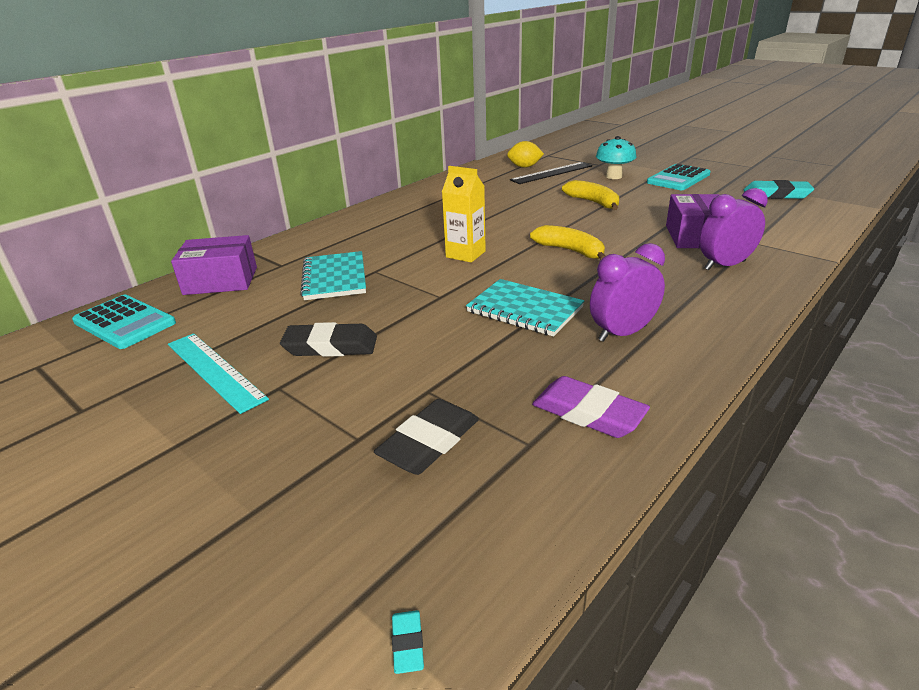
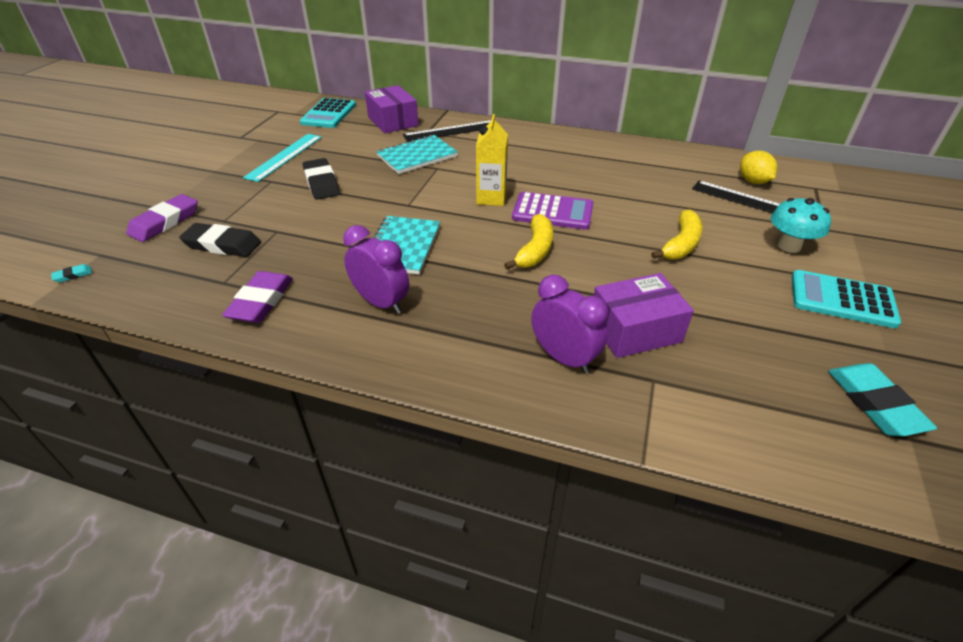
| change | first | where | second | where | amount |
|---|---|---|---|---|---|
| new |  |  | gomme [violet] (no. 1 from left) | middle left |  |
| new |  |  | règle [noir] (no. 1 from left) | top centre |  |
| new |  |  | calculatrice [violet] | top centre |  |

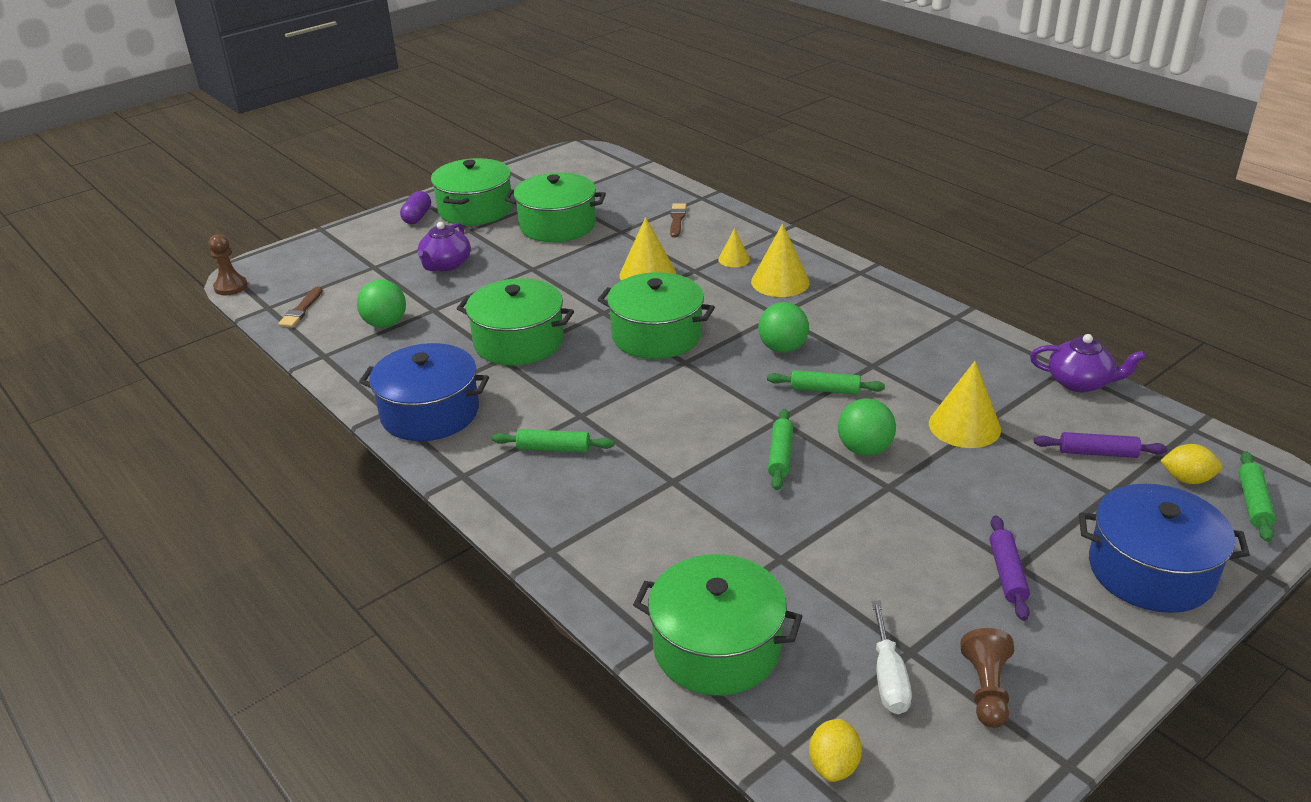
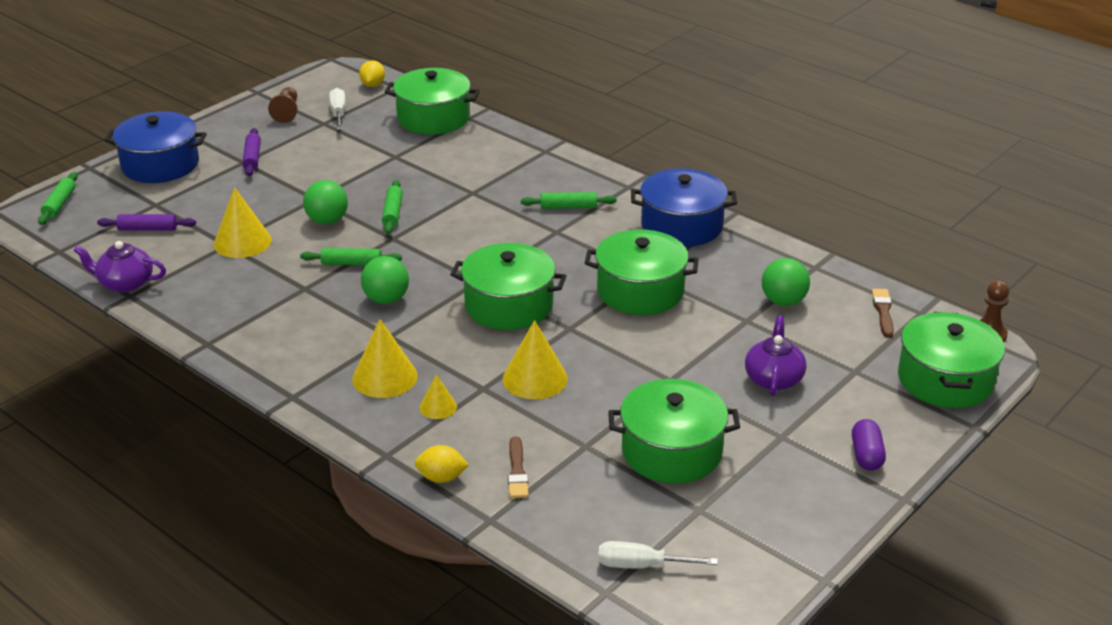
| change | first | where | second | where | amount |
|---|---|---|---|---|---|
| shifted | marmite [vert] (no. 1 from left in the first image) | top centre | marmite [vert] (no. 5 from left) | middle right |  |
| shifted | citron [jaune] (no. 2 from left) | middle right |  | bottom centre |  |
| new |  |  | tournevis [blanc] (no. 2 from left) | bottom centre |  |

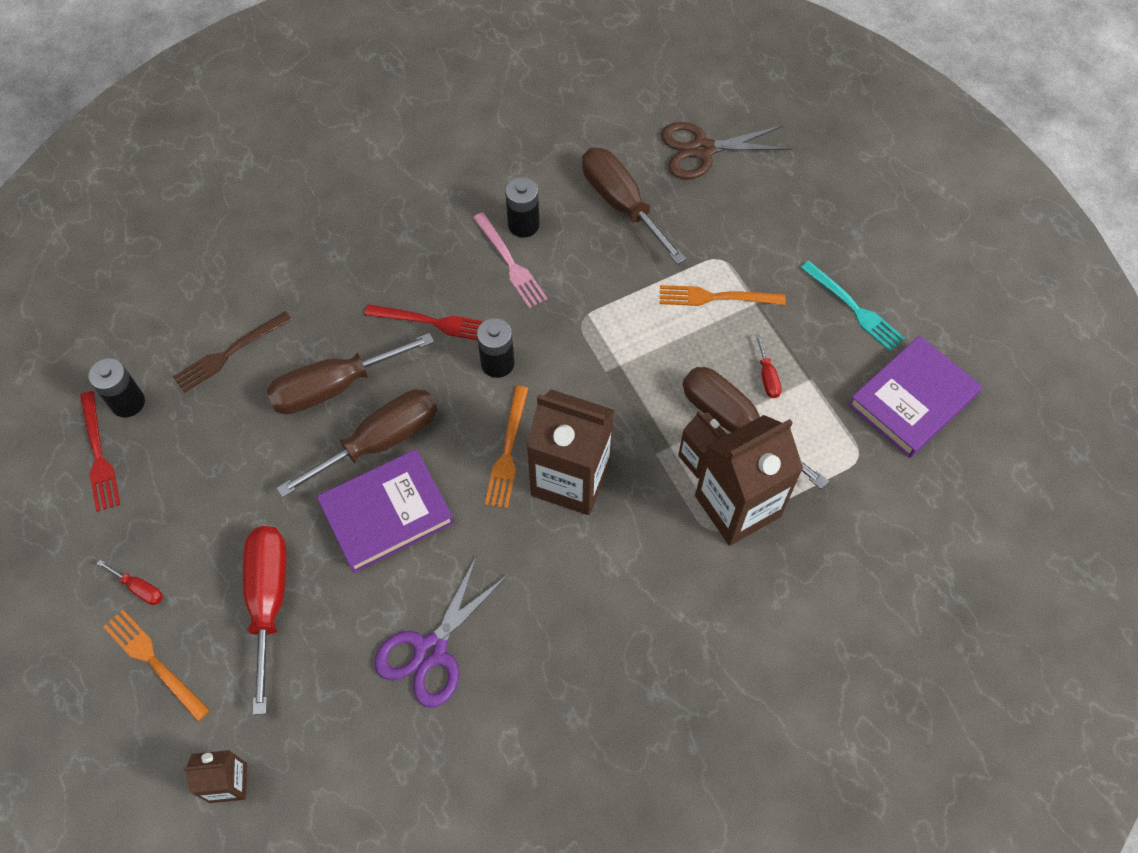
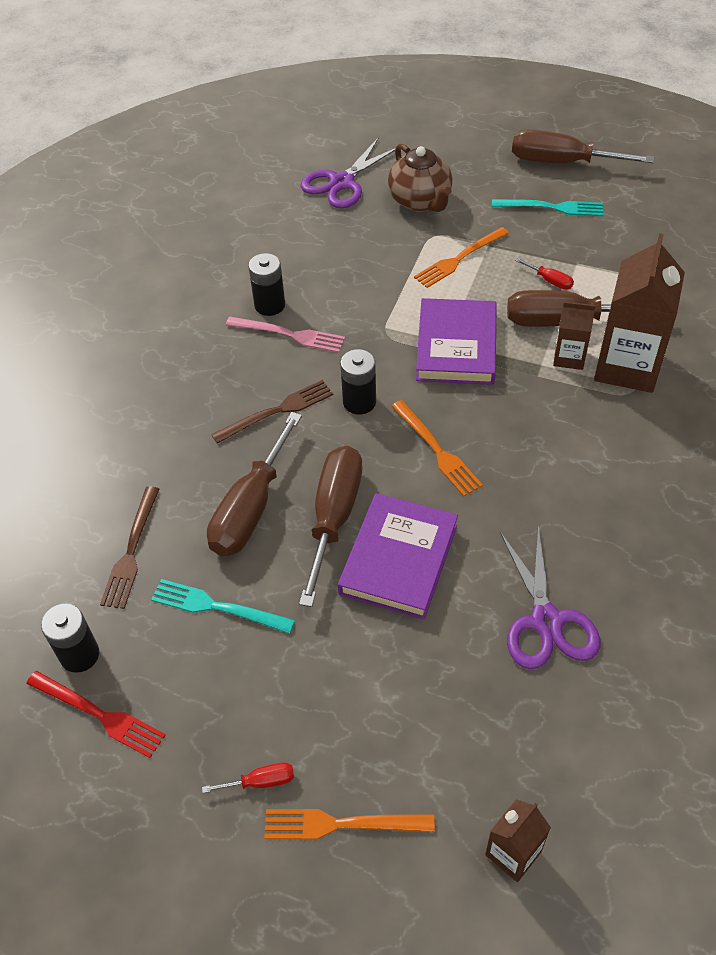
| change | first | where | second | where | amount |
|---|---|---|---|---|---|
| gone | tournevis [rouge] (no. 2 from left) | bottom left |  |  |  |
| repainted | fourchette [rouge] (no. 2 from left) | centre | fourchette [marron] (no. 2 from left) | centre |  |
| gone | brique de lait [marron] (no. 2 from left) | centre |  |  |  |
| shifted | tournevis [marron] (no. 3 from left in the first image) | top centre | tournevis [marron] (no. 4 from left) | top right |  |
| repainted | ciseaux [marron] | top centre | ciseaux [violet] (no. 1 from left) | top centre |  |
| shifted | livre [violet] (no. 2 from left) | middle right |  | centre |  |
| new |  |  | fourchette [turquoise] (no. 1 from left) | middle left |  |
| new |  |  | théière [marron] | top centre |  |

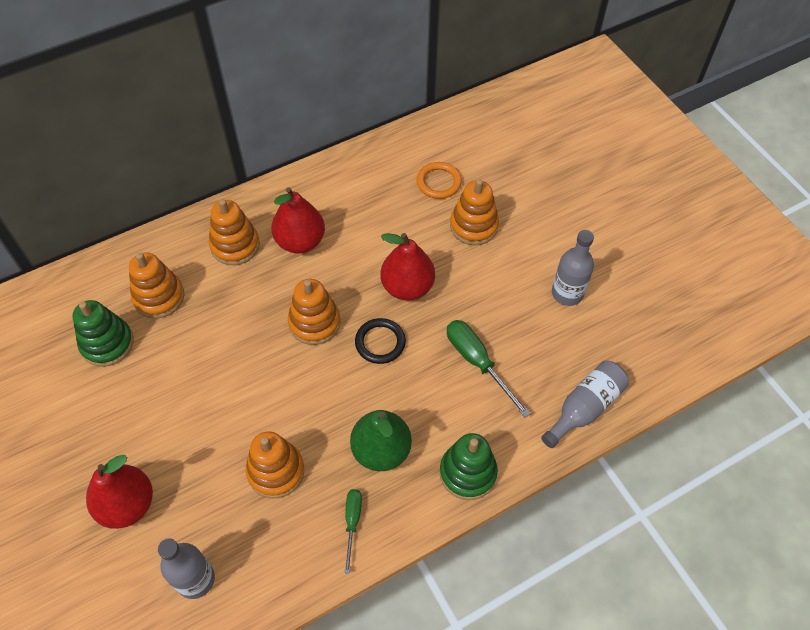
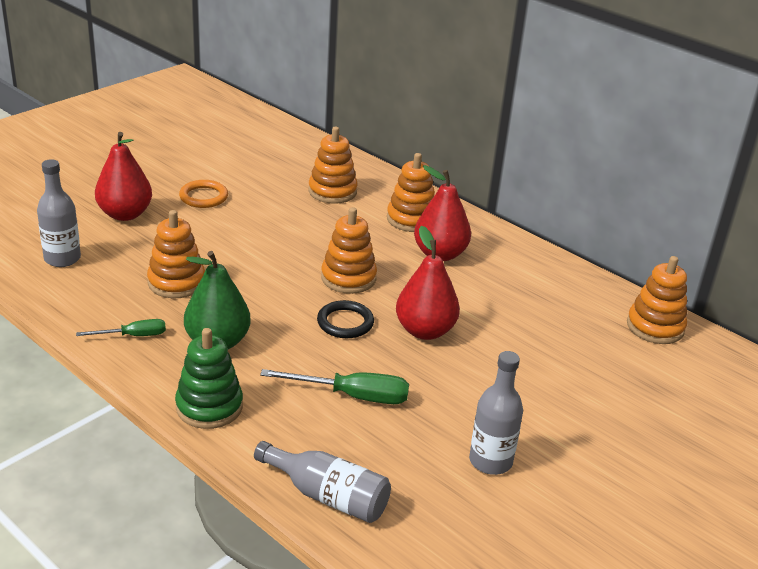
| change | first | where | second | where | amount |
|---|---|---|---|---|---|
| gone | jouet à empiler [vert] (no. 1 from left) | middle left |  |  |  |
| shifted | anneau [orange] | top centre |  | middle left |  |
| rotated | tournevis [vert] (no. 2 from left) | centre |  | bottom centre | 60 degrees clockwise |
| shifted | jouet à empiler [orange] (no. 5 from left) | centre |  | middle right |  |

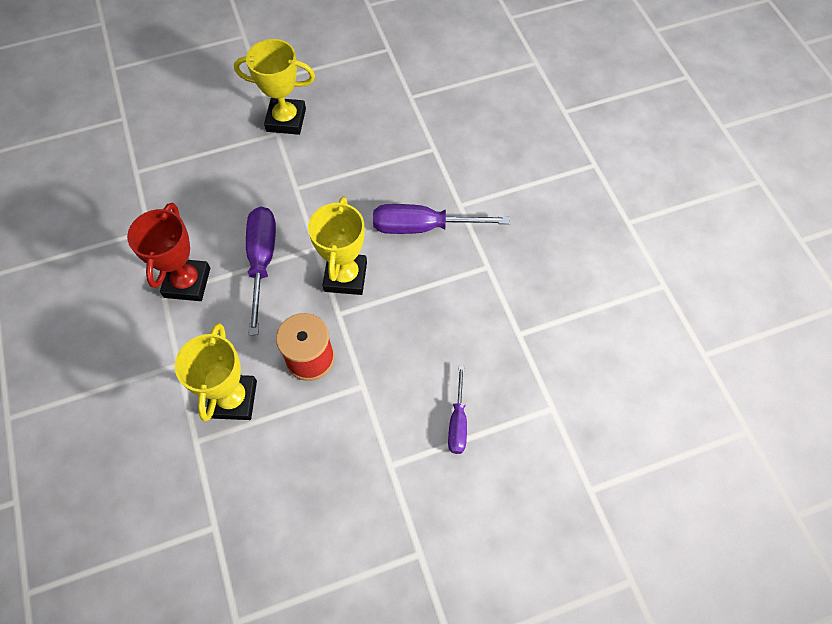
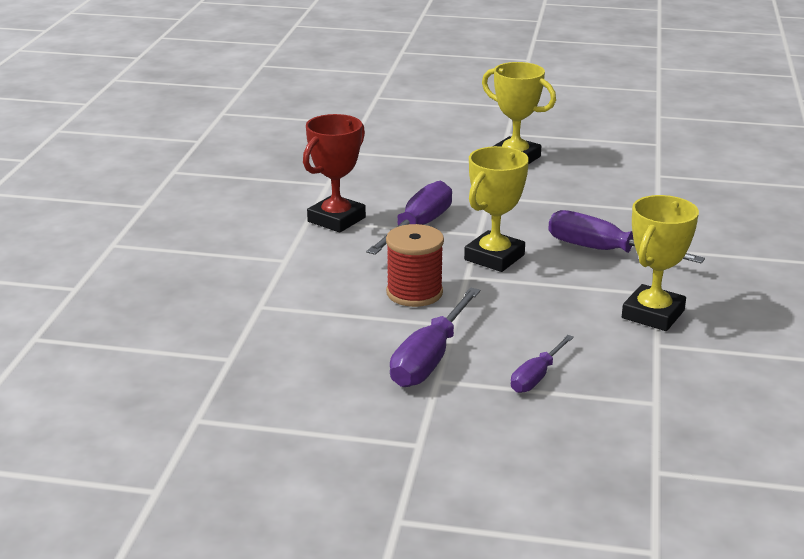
| change | first | where | second | where | amount |
|---|---|---|---|---|---|
| shifted | trophée [jaune] (no. 1 from left in the first image) | middle left | trophée [jaune] (no. 3 from left) | middle right |  |
| new |  |  | tournevis [violet] (no. 2 from left) | centre |  |

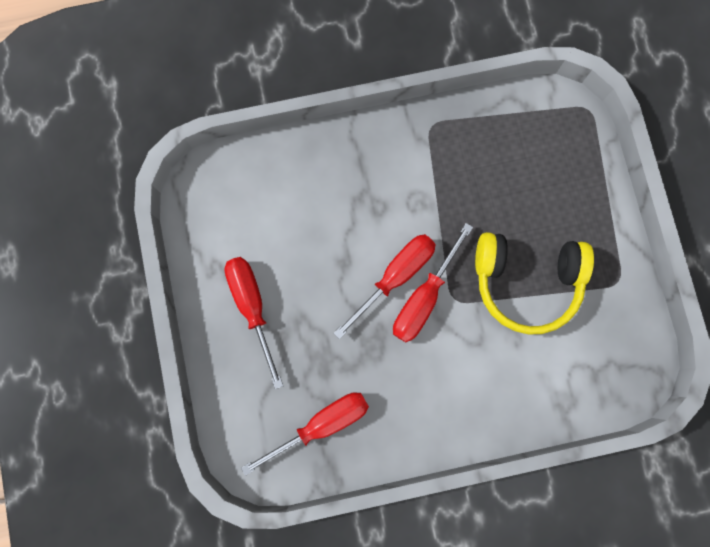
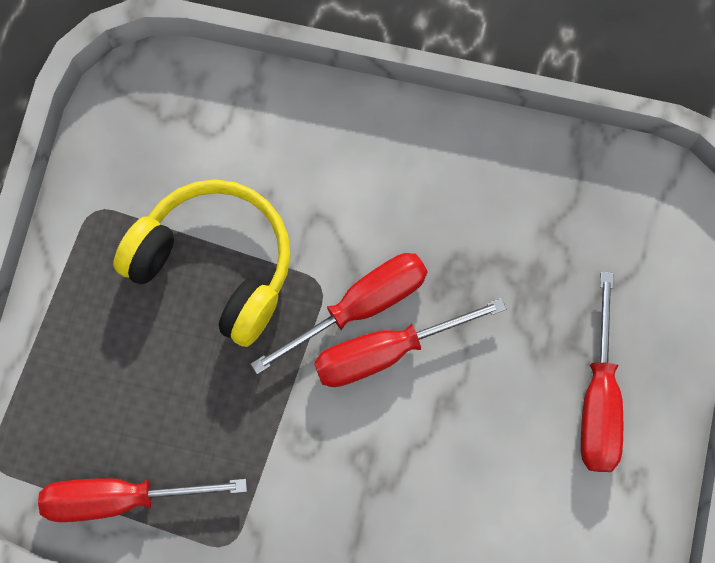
| change | first | where | second | where | amount |
|---|---|---|---|---|---|
| shifted | tournevis [rouge] (no. 2 from left in the first image) | bottom centre | tournevis [rouge] (no. 1 from left) | bottom left |  |

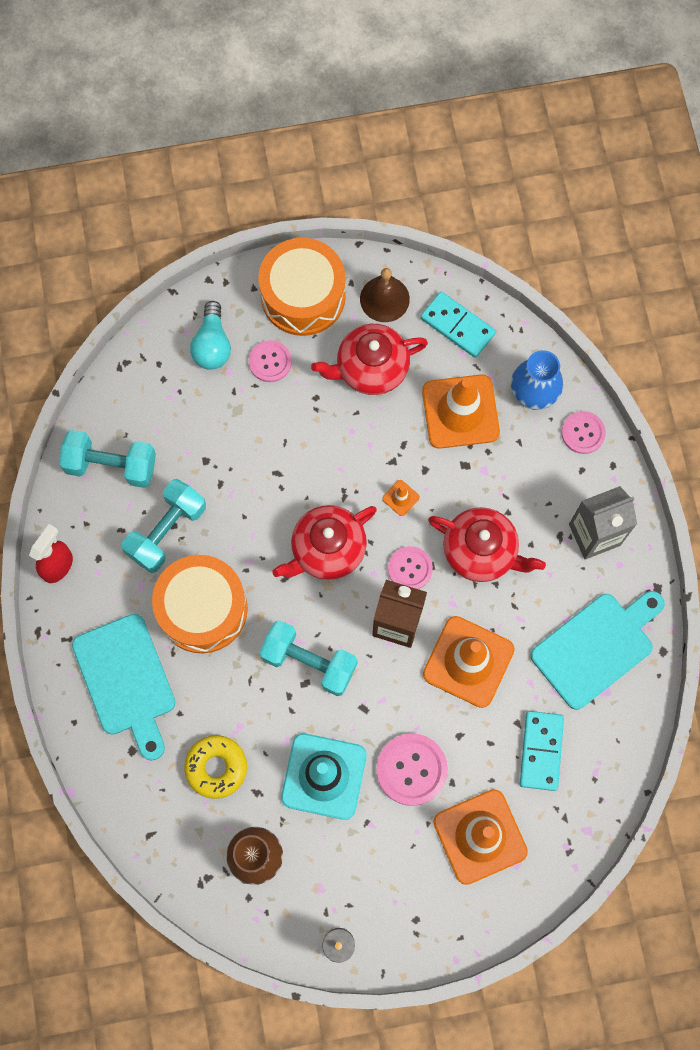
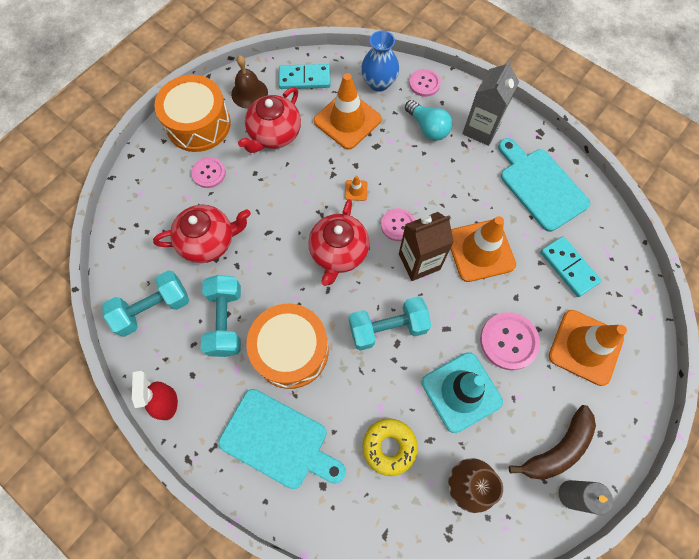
| change | first | where | second | where | amount |
|---|---|---|---|---|---|
| shifted | ampoule [turquoise] | top left |  | top centre |  |
| shifted | théière [rouge] (no. 3 from left in the first image) | middle right | théière [rouge] (no. 1 from left) | middle left |  |
| rotated | planche à découper [turquoise] (no. 2 from left) | middle right |  | top right | 45 degrees counterclockwise |
| new |  |  | banane [marron] | bottom right |  |

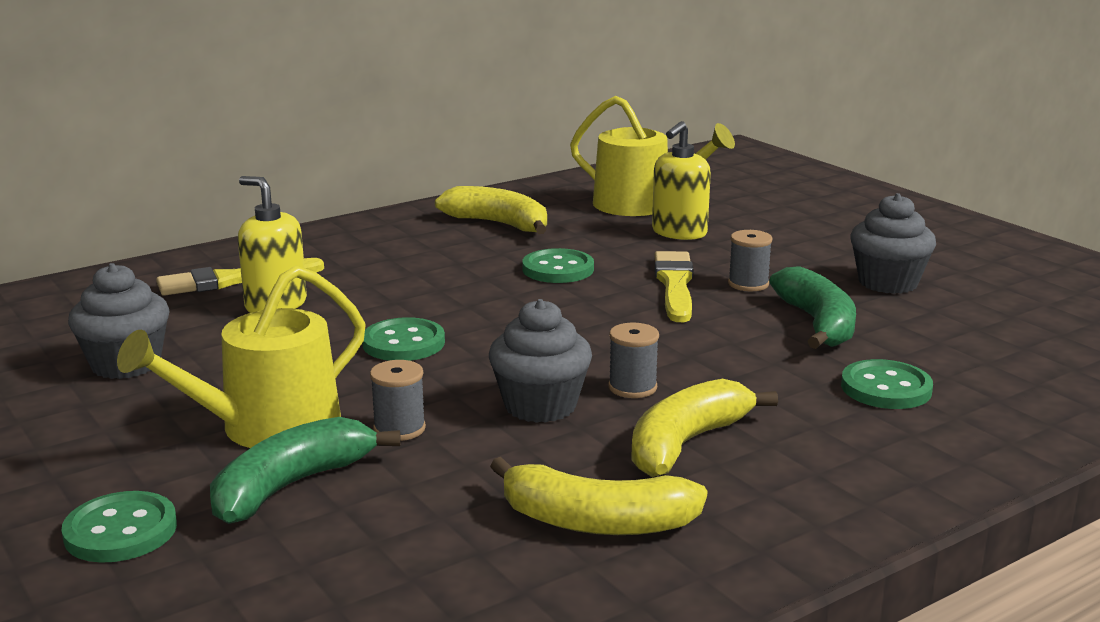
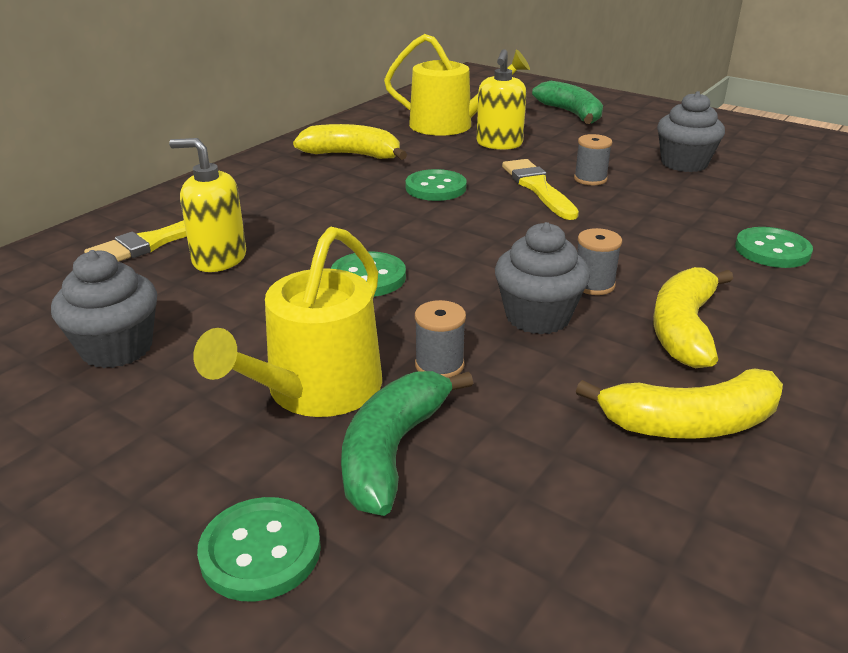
| change | first | where | second | where | amount |
|---|---|---|---|---|---|
| shifted | banane [vert] (no. 2 from left) | middle right |  | top right |  |

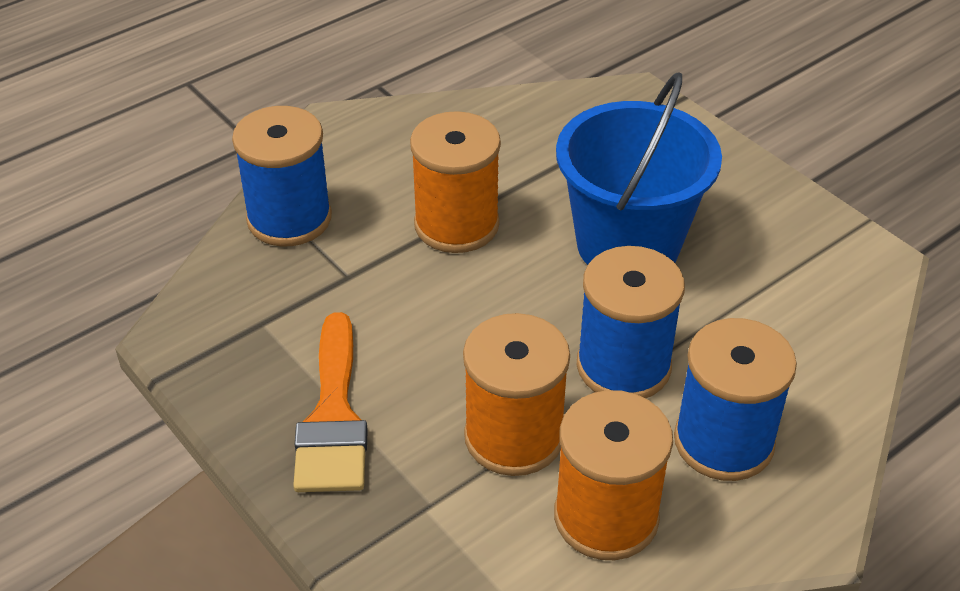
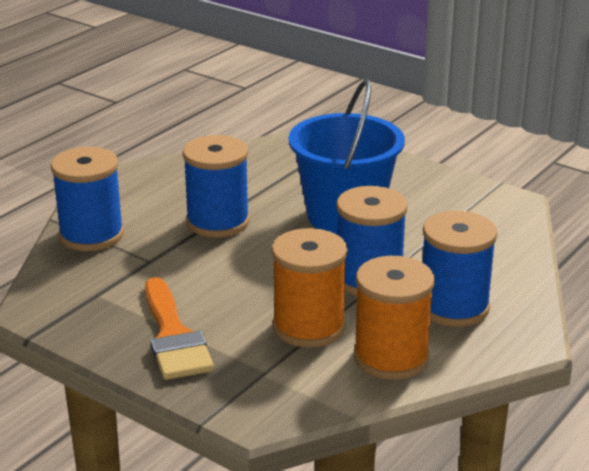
| change | first | where | second | where | amount |
|---|---|---|---|---|---|
| repainted | bobine [orange] (no. 1 from left) | top centre | bobine [bleu] (no. 2 from left) | centre |  |

